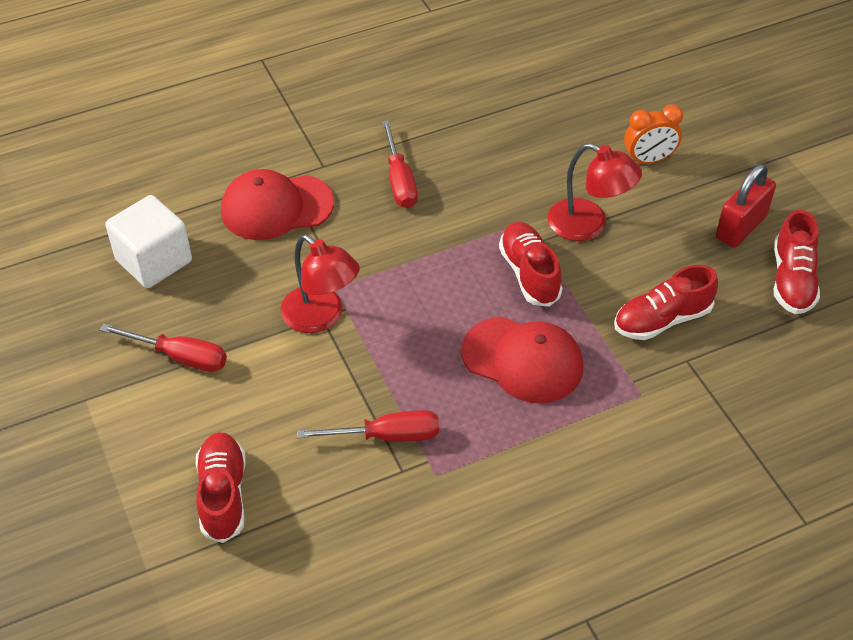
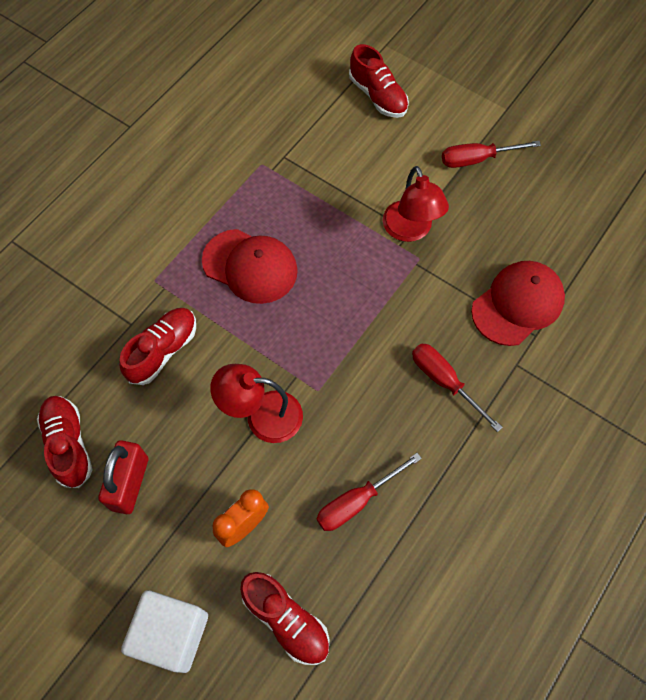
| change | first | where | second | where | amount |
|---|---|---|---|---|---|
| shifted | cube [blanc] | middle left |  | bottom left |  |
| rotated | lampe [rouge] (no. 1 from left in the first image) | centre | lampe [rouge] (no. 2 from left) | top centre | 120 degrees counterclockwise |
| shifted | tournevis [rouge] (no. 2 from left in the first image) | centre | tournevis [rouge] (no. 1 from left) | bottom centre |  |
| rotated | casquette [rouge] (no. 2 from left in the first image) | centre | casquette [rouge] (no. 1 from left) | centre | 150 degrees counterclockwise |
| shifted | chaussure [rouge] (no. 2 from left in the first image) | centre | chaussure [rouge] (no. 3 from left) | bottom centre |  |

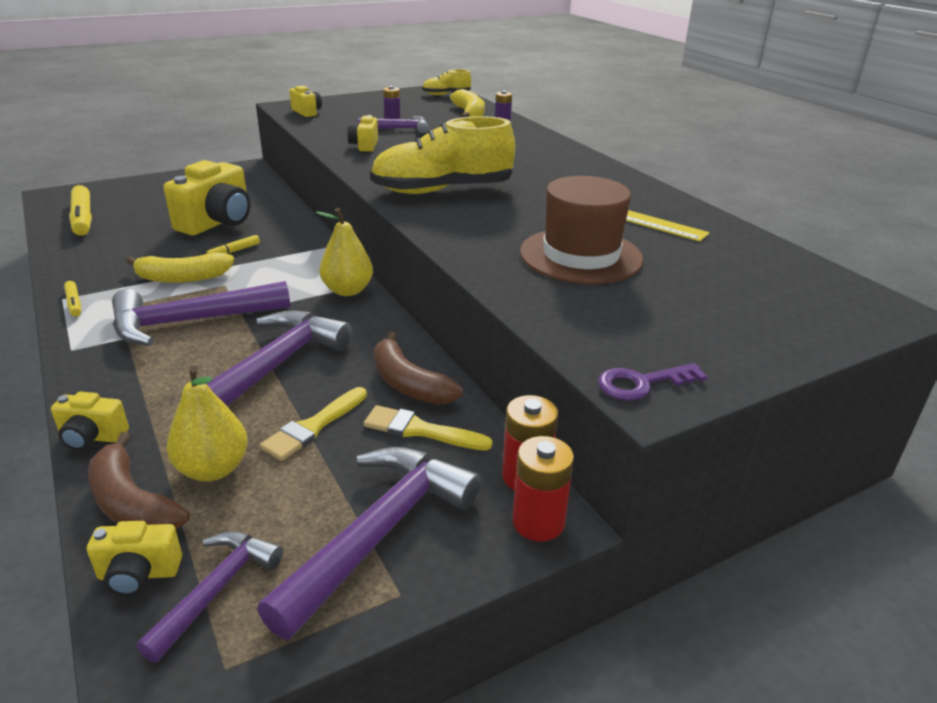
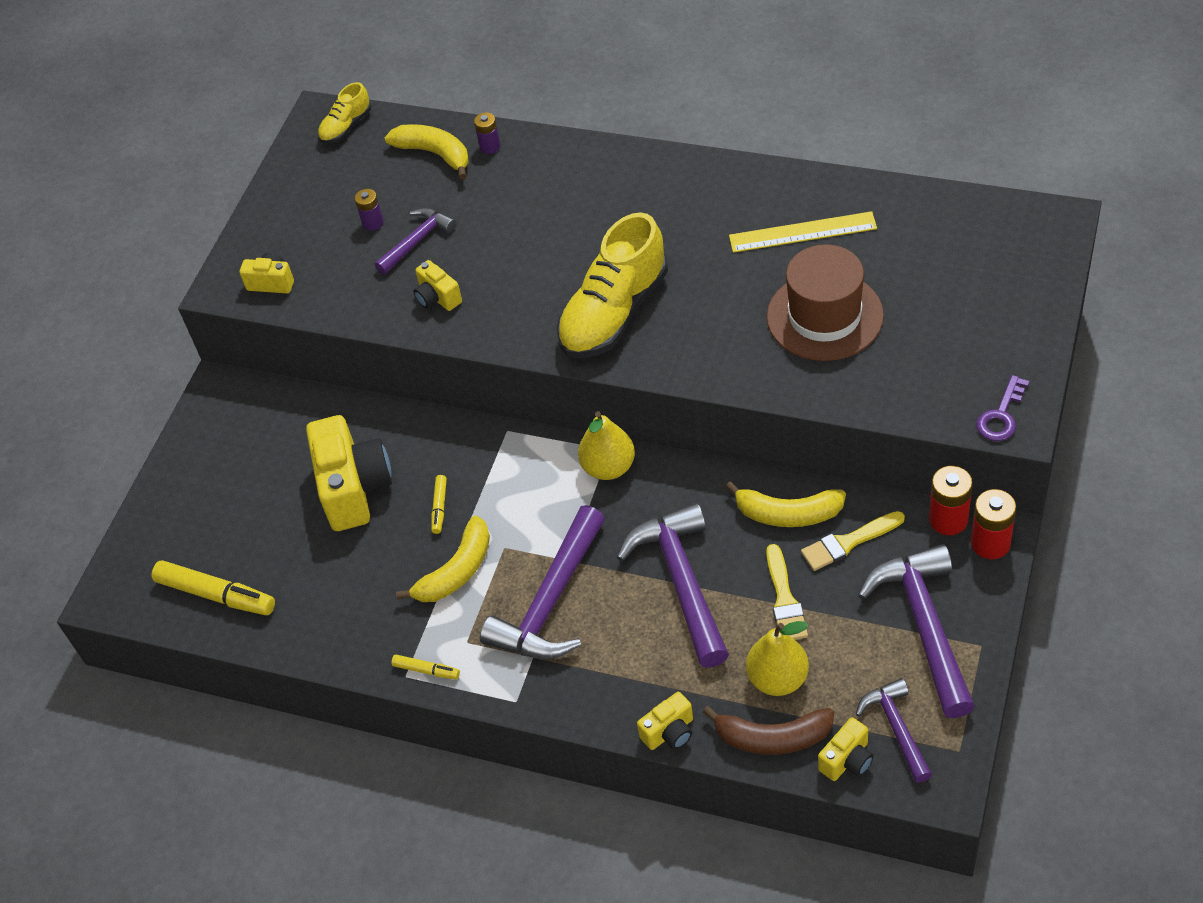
| change | first | where | second | where | amount |
|---|---|---|---|---|---|
| repainted | banane [marron] (no. 2 from left) | centre | banane [jaune] (no. 3 from left) | centre |  |

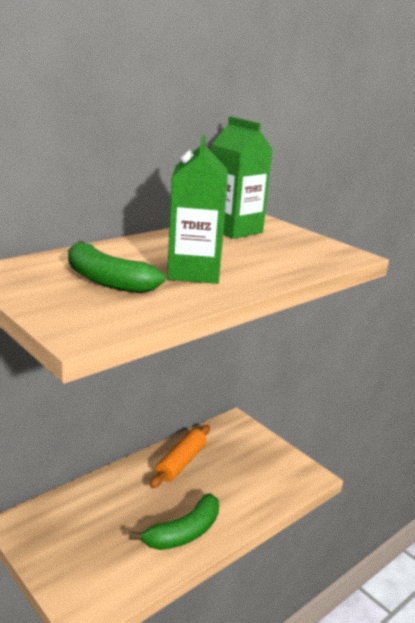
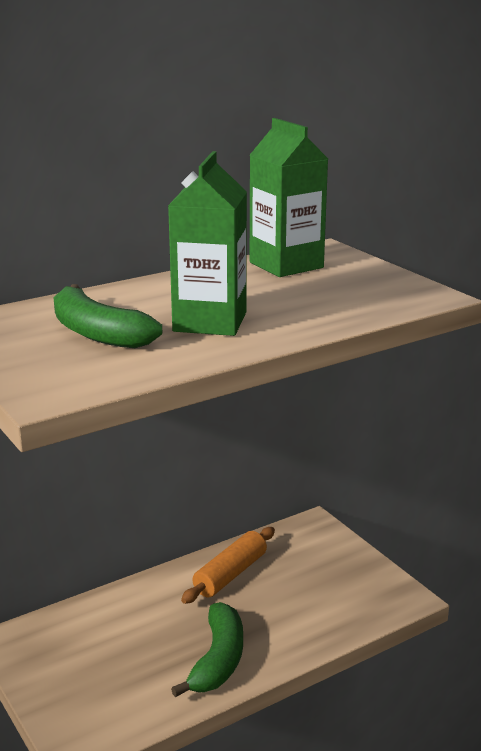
| change | first | where | second | where | amount |
|---|---|---|---|---|---|
| rotated | banane [vert] (no. 2 from left) | bottom centre |  | bottom centre | 45 degrees counterclockwise |

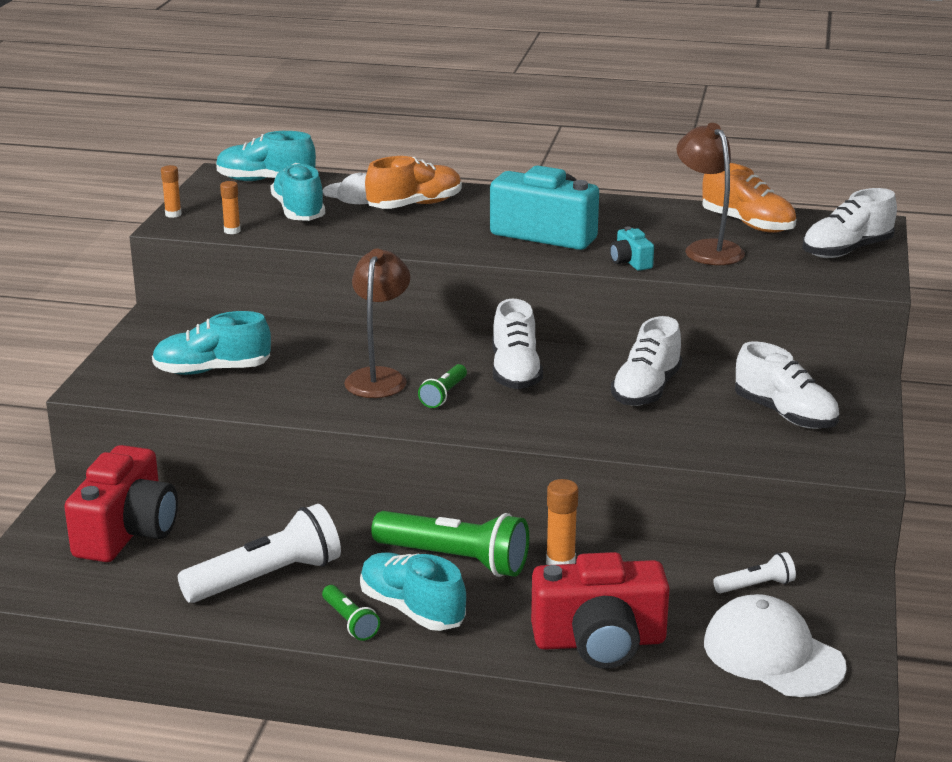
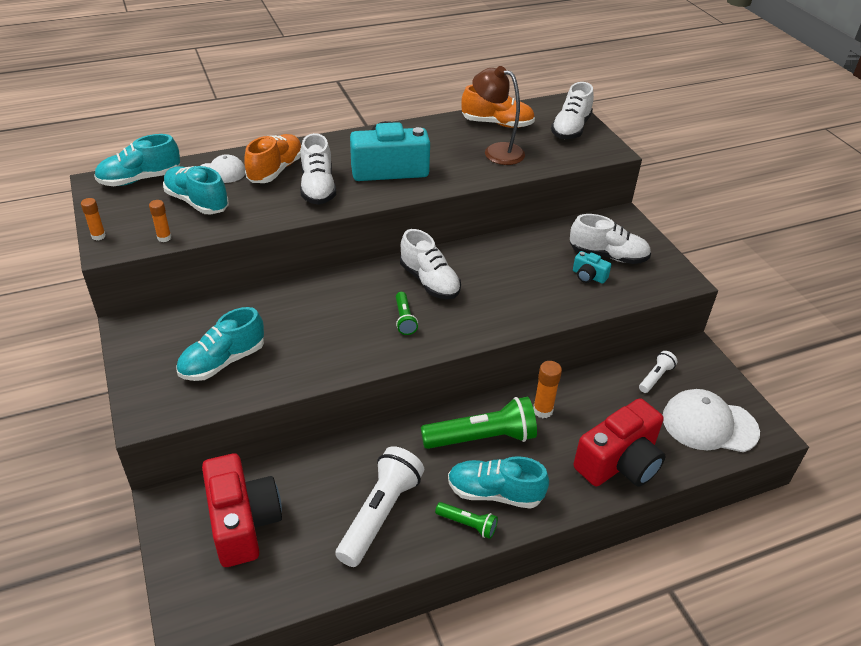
| change | first | where | second | where | amount |
|---|---|---|---|---|---|
| gone | lampe [marron] (no. 1 from left) | centre |  |  |  |
| shifted | appareil photo [turquoise] (no. 2 from left) | top centre |  | middle right |  |
| shifted | chaussure [blanc] (no. 2 from left in the first image) | middle right | chaussure [blanc] (no. 1 from left) | top centre |  |

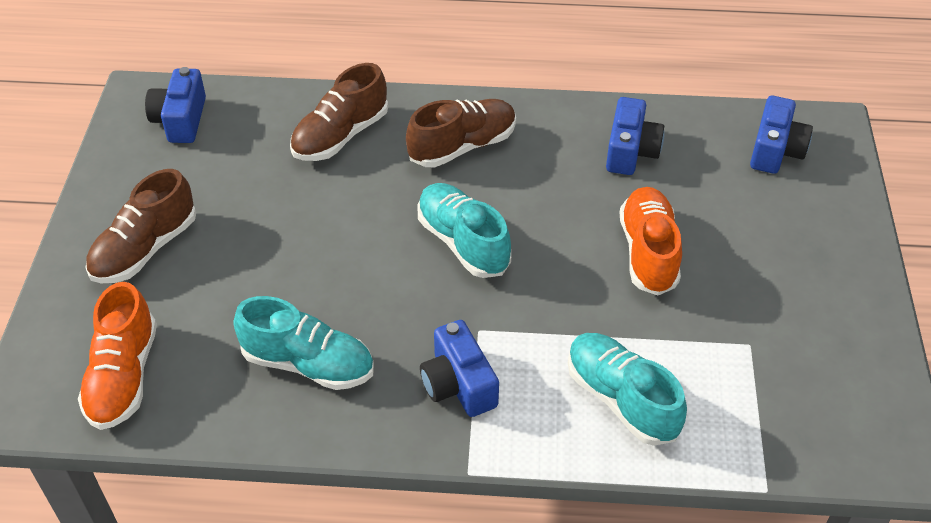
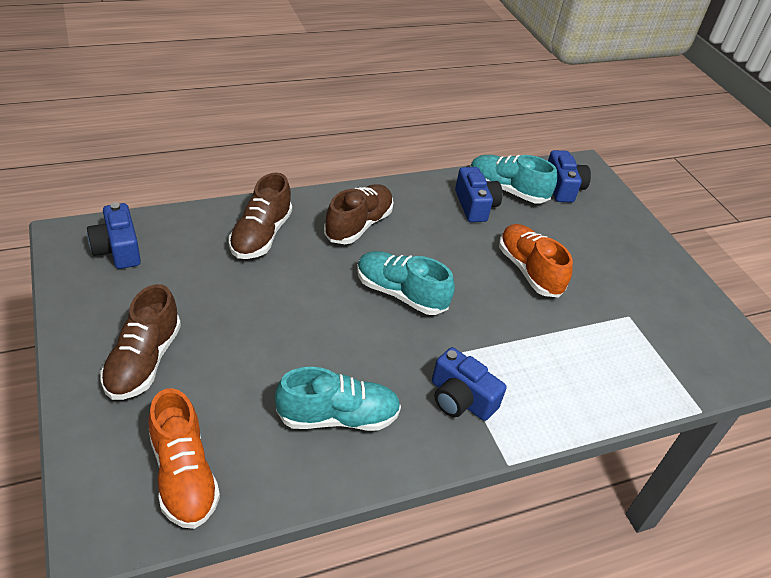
| change | first | where | second | where | amount |
|---|---|---|---|---|---|
| shifted | chaussure [turquoise] (no. 3 from left) | bottom right |  | top centre |  |

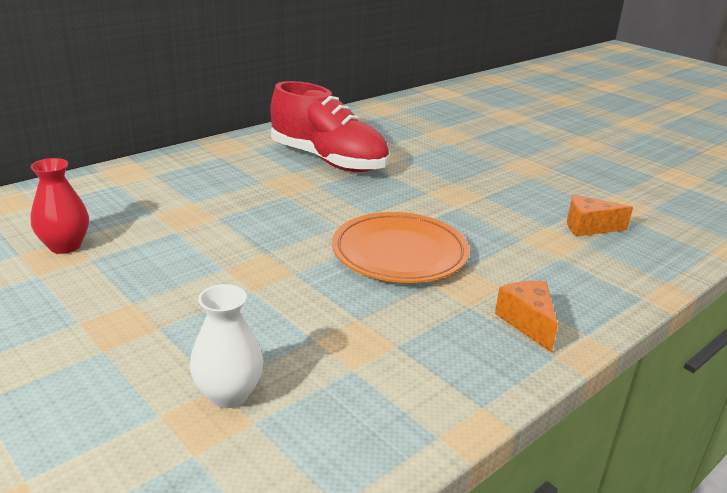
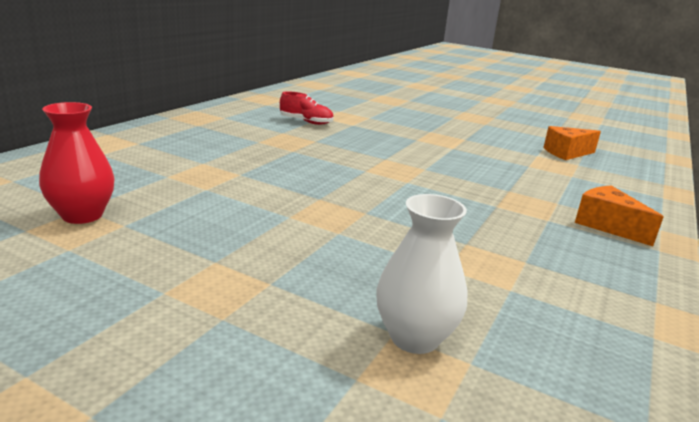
| change | first | where | second | where | amount |
|---|---|---|---|---|---|
| scaled | chaussure [rouge] | top centre |  | top centre | x0.41 |
| gone | assiette [orange] | centre |  |  |  |

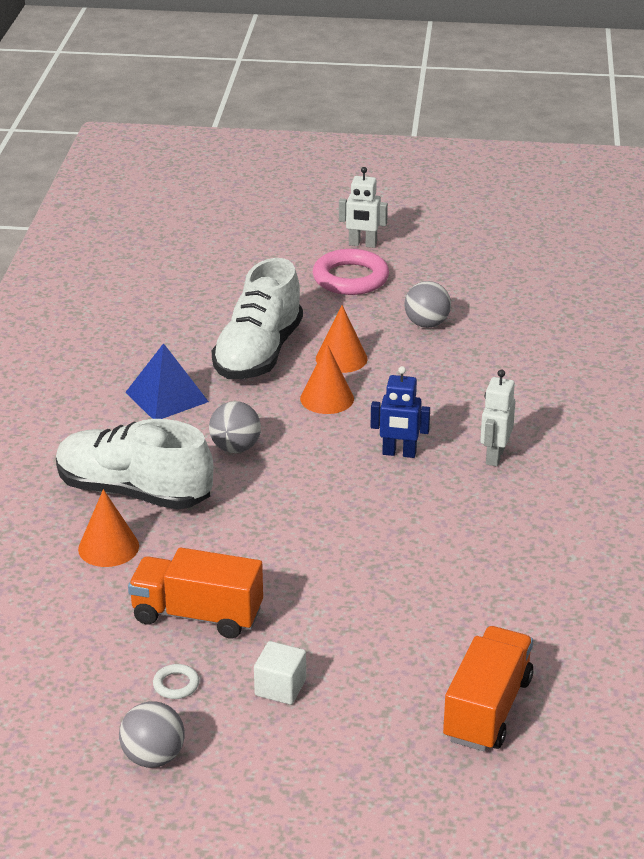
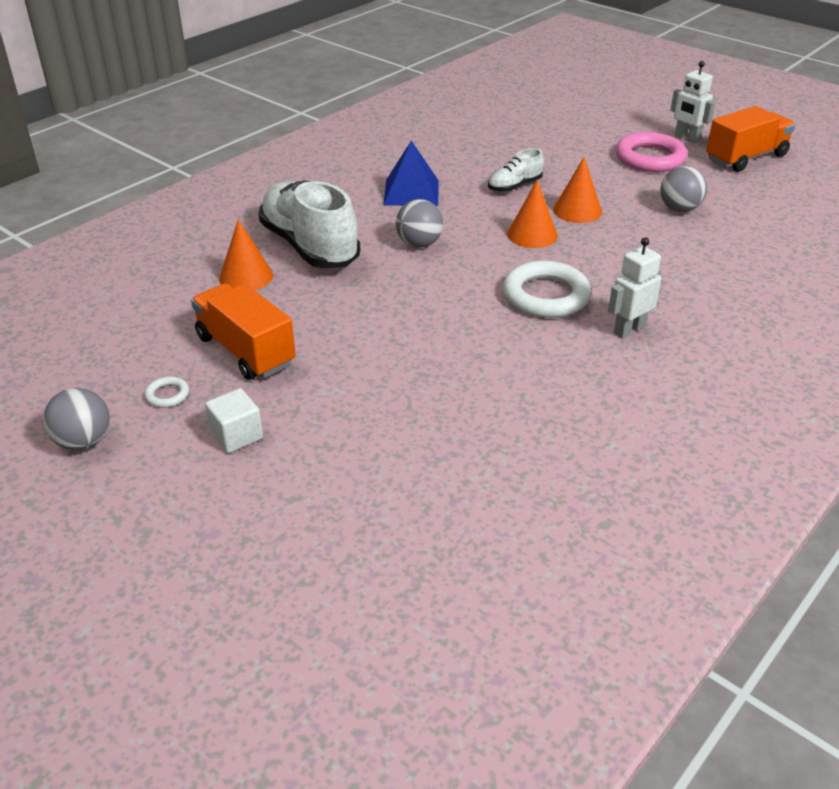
| change | first | where | second | where | amount |
|---|---|---|---|---|---|
| scaled | chaussure [blanc] (no. 2 from left) | centre |  | top centre | x0.48 |
| swapped | robot [bleu] | centre | anneau [blanc] (no. 2 from left) | centre |  |
| shifted | camion [orange] (no. 2 from left) | bottom right |  | top right |  |

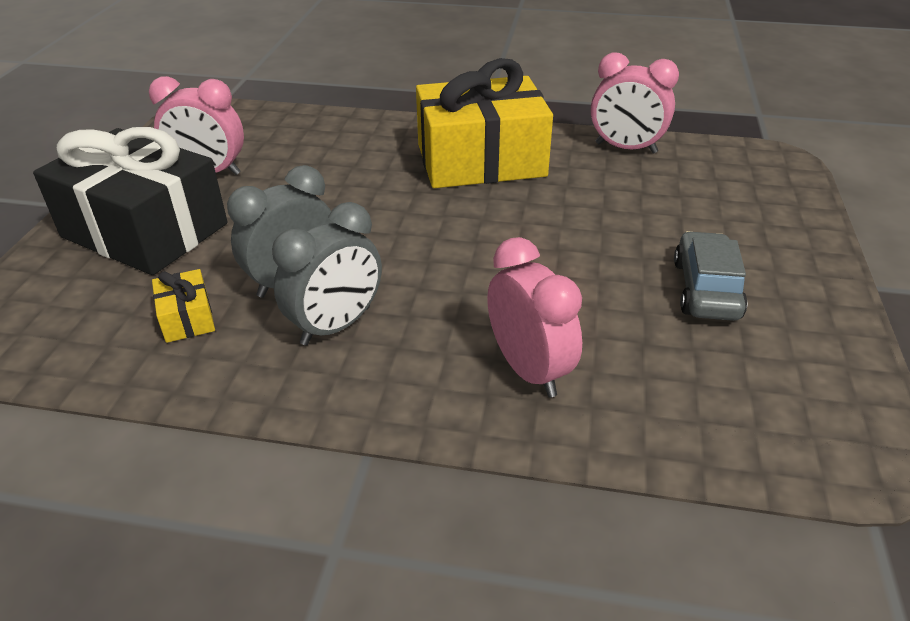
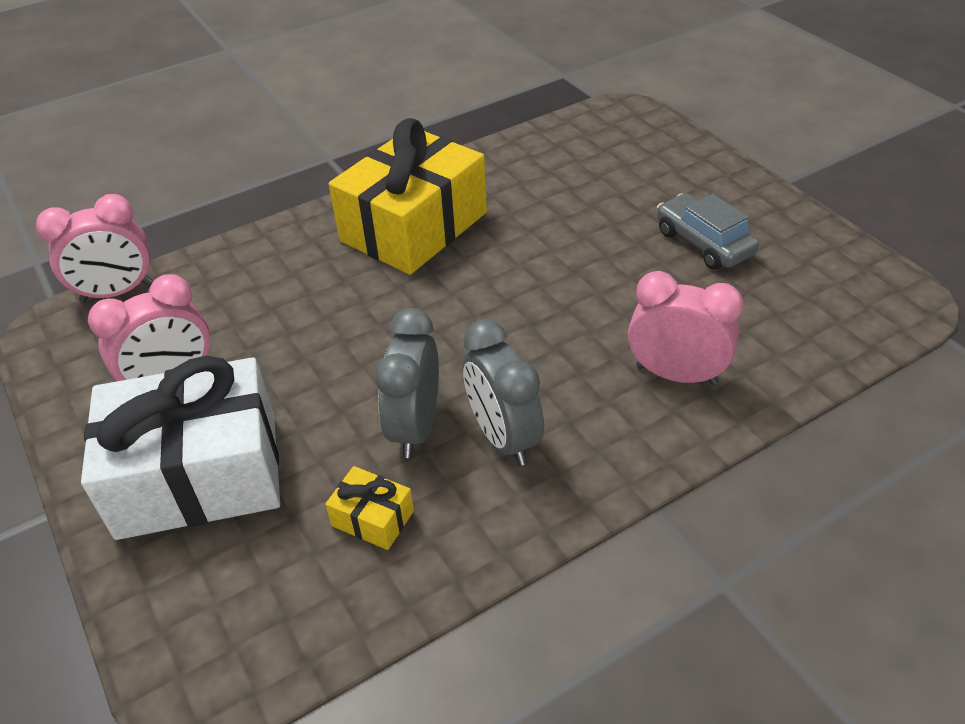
| change | first | where | second | where | amount |
|---|---|---|---|---|---|
| repainted | cadeau [noir] | top left | cadeau [blanc] | middle left |  |
| rotated | réveil [gris] (no. 2 from left) | centre |  | centre | 150 degrees clockwise |
| shifted | réveil [rose] (no. 3 from left in the first image) | top right | réveil [rose] (no. 1 from left) | middle left |  |

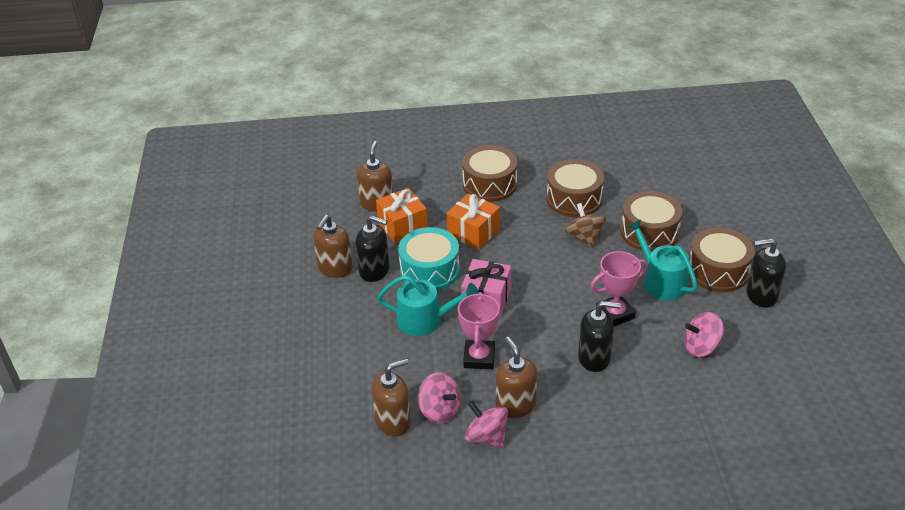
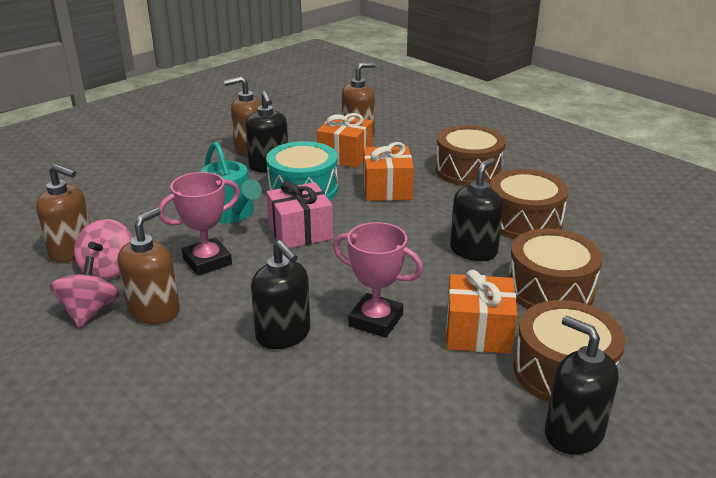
| change | first | where | second | where | amount |
|---|---|---|---|---|---|
| swapped | toupie [marron] | centre | distributeur de savon [noir] (no. 3 from left) | centre |  |
| swapped | arrosoir [turquoise] (no. 2 from left) | middle right | cadeau [orange] (no. 3 from left) | middle right |  |
| gone | toupie [rose] (no. 3 from left) | middle right |  |  |  |

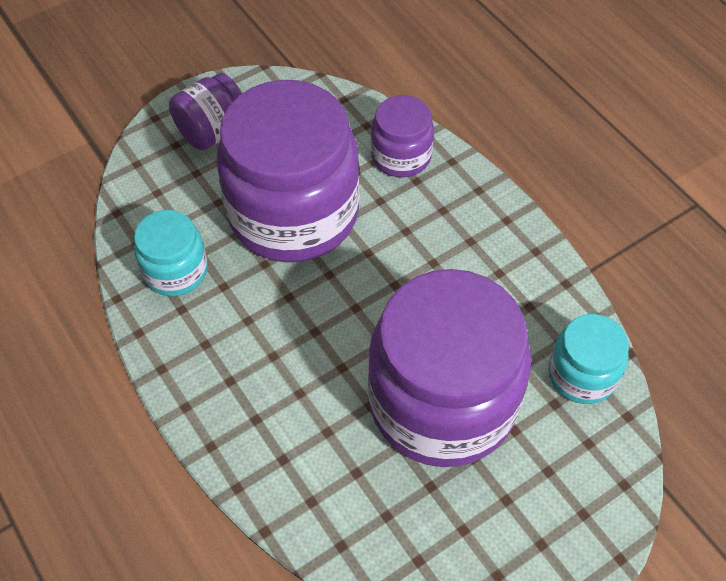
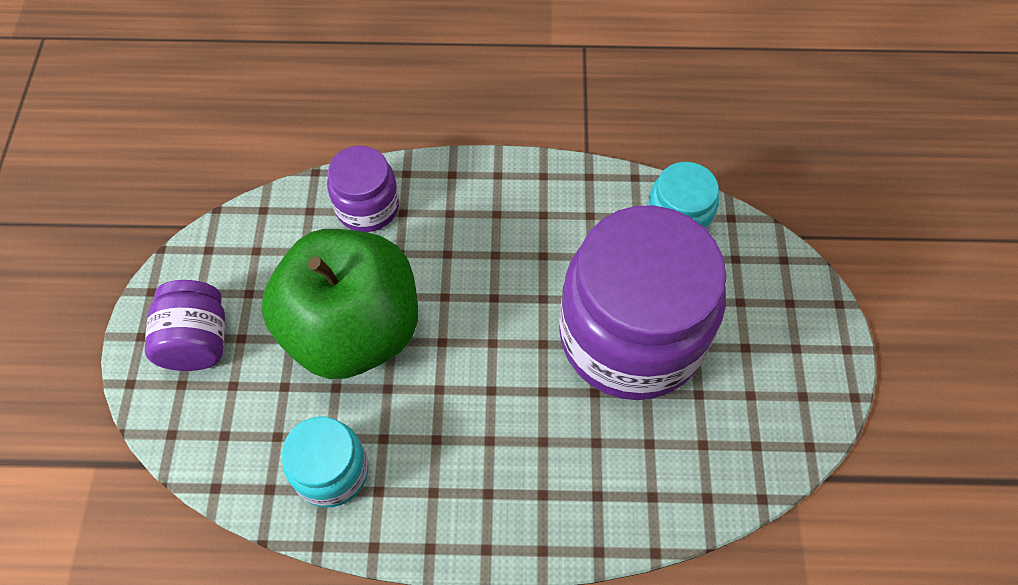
| change | first | where | second | where | amount |
|---|---|---|---|---|---|
| swapped | bocal [violet] (no. 2 from left) | top centre | pomme [vert] | middle left |  |

